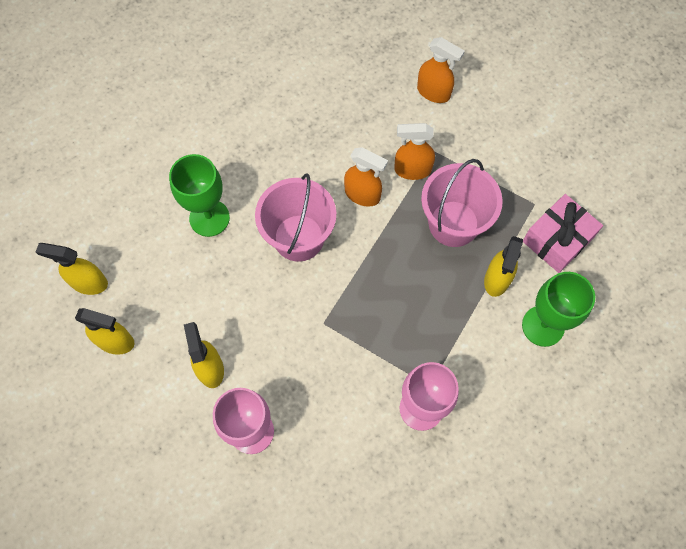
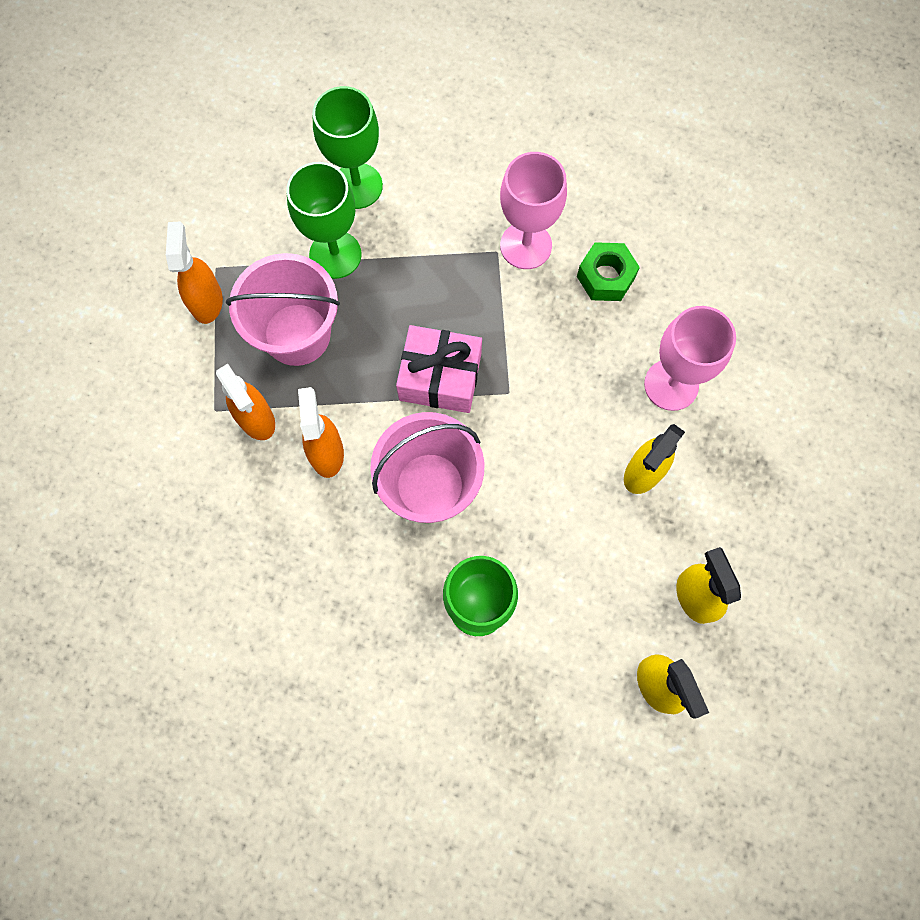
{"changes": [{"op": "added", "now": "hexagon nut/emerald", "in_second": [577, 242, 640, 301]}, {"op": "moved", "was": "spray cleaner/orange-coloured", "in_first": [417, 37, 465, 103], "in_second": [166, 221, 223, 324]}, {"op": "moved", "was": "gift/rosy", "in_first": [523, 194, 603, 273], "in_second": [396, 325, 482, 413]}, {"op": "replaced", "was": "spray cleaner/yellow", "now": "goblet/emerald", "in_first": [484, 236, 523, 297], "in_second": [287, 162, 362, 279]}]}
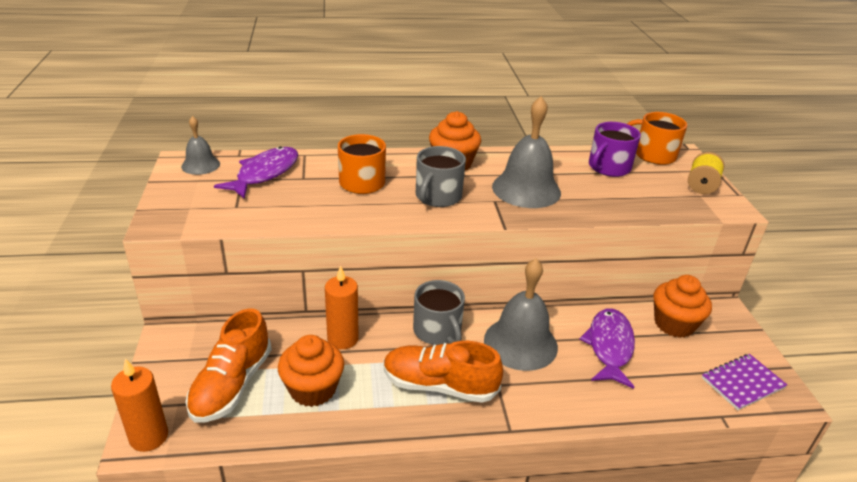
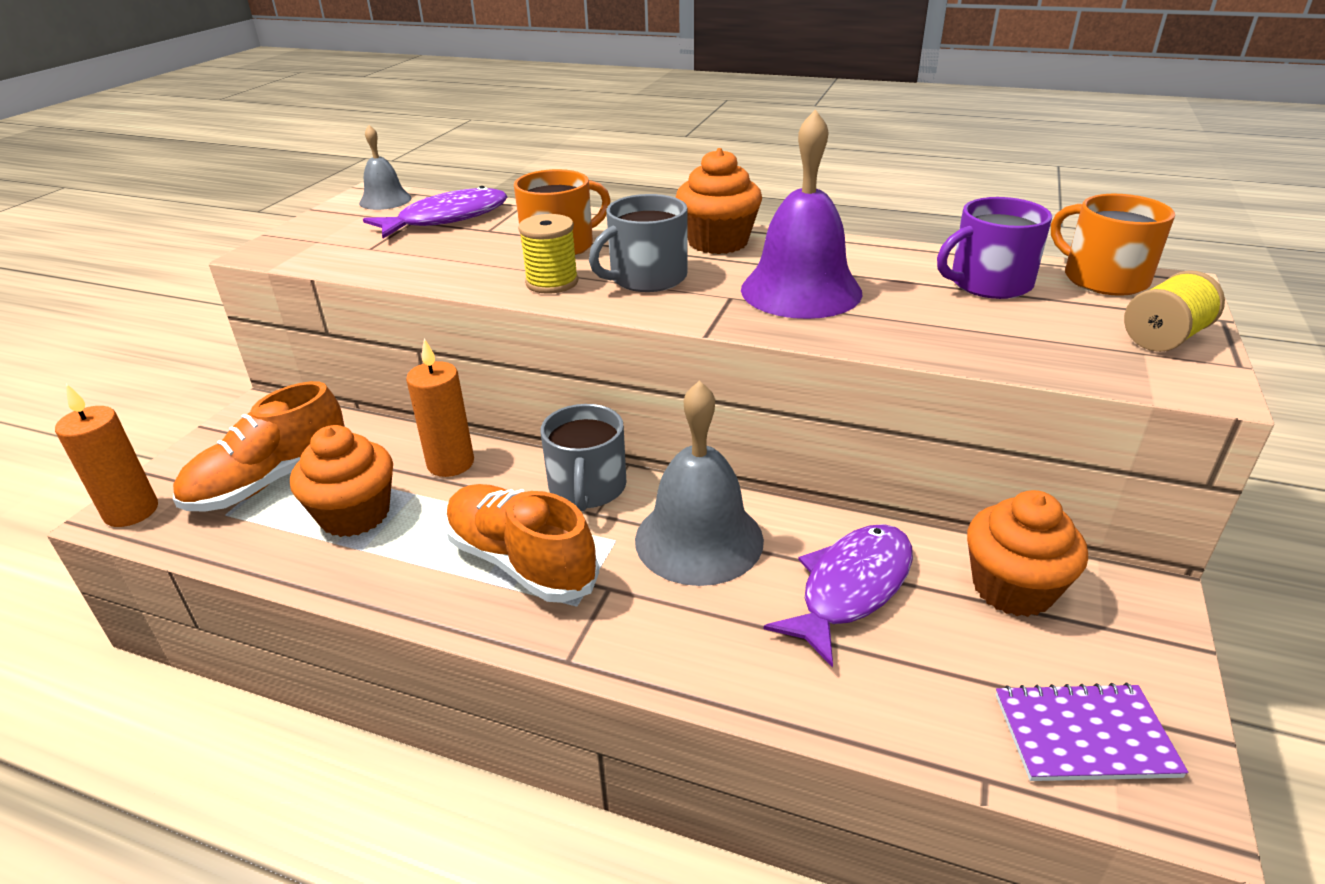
{"changes": [{"op": "added", "now": "spool/yellow", "in_second": [518, 214, 578, 294]}, {"op": "recoloured", "was": "school bell/ash-grey", "now": "school bell/violet", "in_first": [492, 96, 561, 208], "in_second": [741, 109, 863, 319]}]}
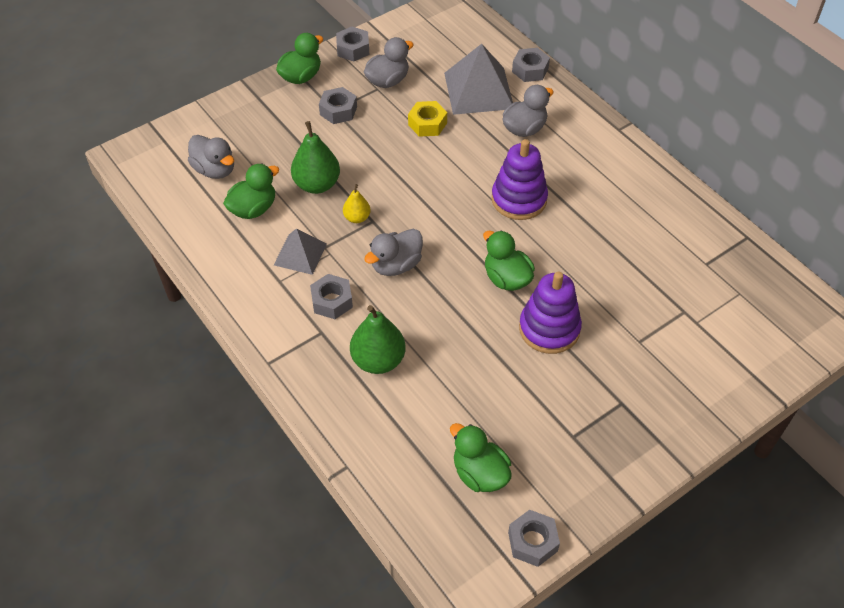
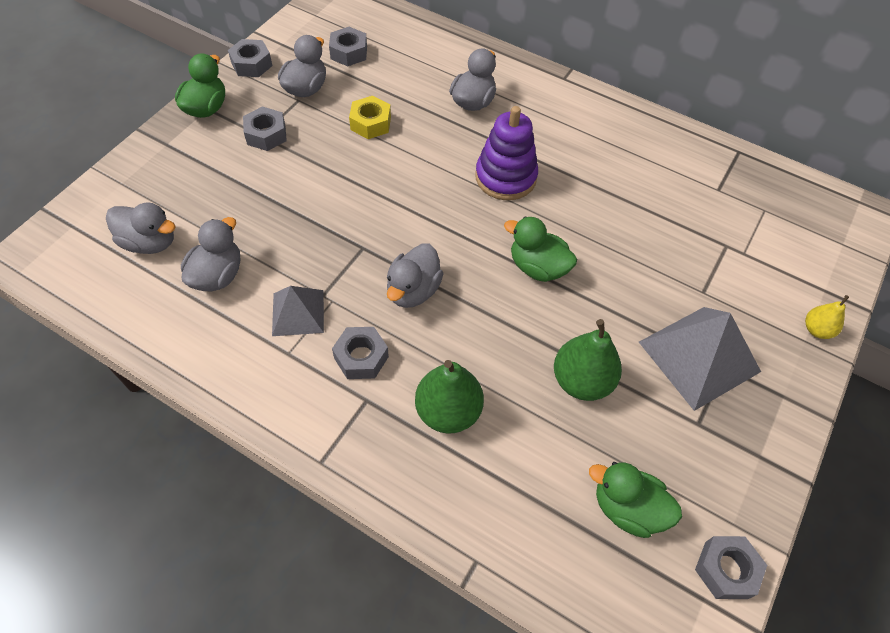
{"changes": [{"op": "removed", "was": "stacking rings/violet", "in_first": [519, 272, 582, 354]}, {"op": "moved", "was": "pear fruit/emerald", "in_first": [291, 121, 340, 194], "in_second": [554, 319, 622, 401]}, {"op": "moved", "was": "pear fruit/yellow", "in_first": [343, 184, 371, 223], "in_second": [805, 295, 849, 339]}, {"op": "moved", "was": "pyramid shape/ash-grey", "in_first": [444, 44, 513, 115], "in_second": [639, 307, 761, 411]}, {"op": "moved", "was": "hexagon nut/ash-grey", "in_first": [512, 48, 550, 82], "in_second": [329, 27, 367, 66]}, {"op": "recoloured", "was": "duck/emerald", "now": "duck/ash-grey", "in_first": [223, 163, 279, 219], "in_second": [181, 217, 240, 291]}]}
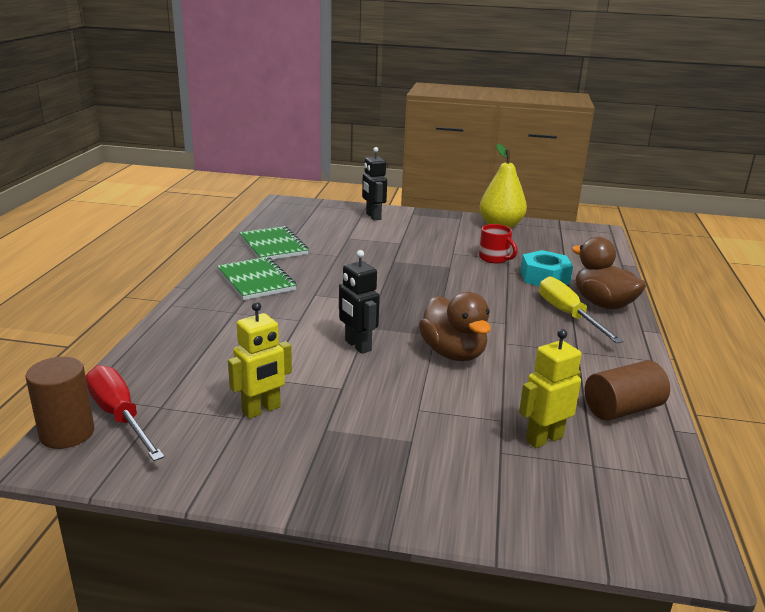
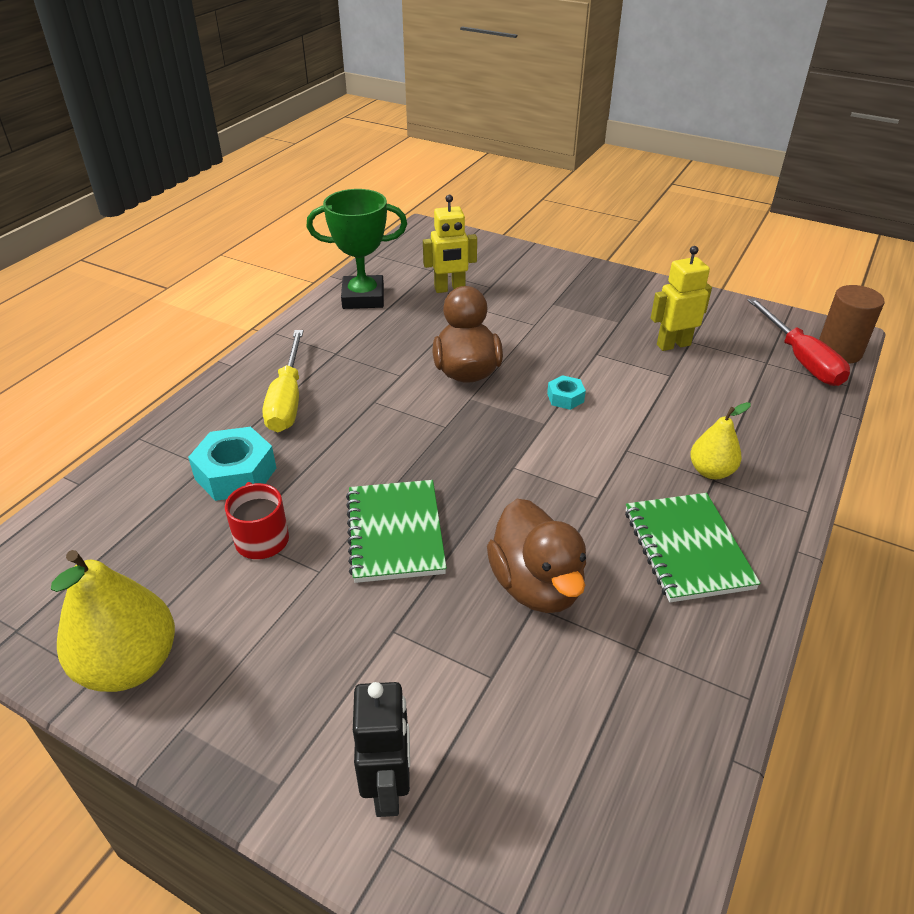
{"changes": [{"op": "added", "now": "pear fruit/yellow", "in_second": [690, 402, 751, 479]}, {"op": "moved", "was": "notebook/emerald", "in_first": [239, 226, 309, 260], "in_second": [346, 480, 447, 583]}, {"op": "moved", "was": "duck/dark brown", "in_first": [572, 237, 646, 310], "in_second": [487, 499, 586, 613]}, {"op": "replaced", "was": "robot figure/jet-black", "now": "hexagon nut/teal", "in_first": [339, 250, 380, 354], "in_second": [547, 375, 586, 410]}, {"op": "replaced", "was": "solid cylinder/dark brown", "now": "award cup/emerald", "in_first": [585, 360, 670, 421], "in_second": [307, 189, 407, 309]}]}
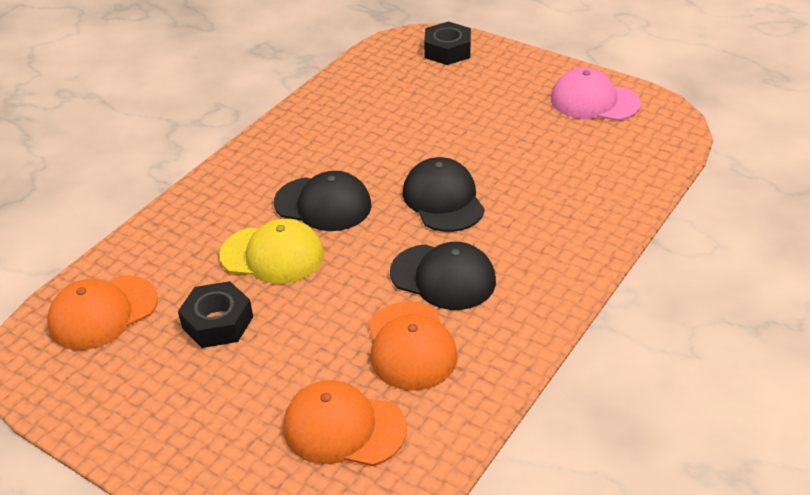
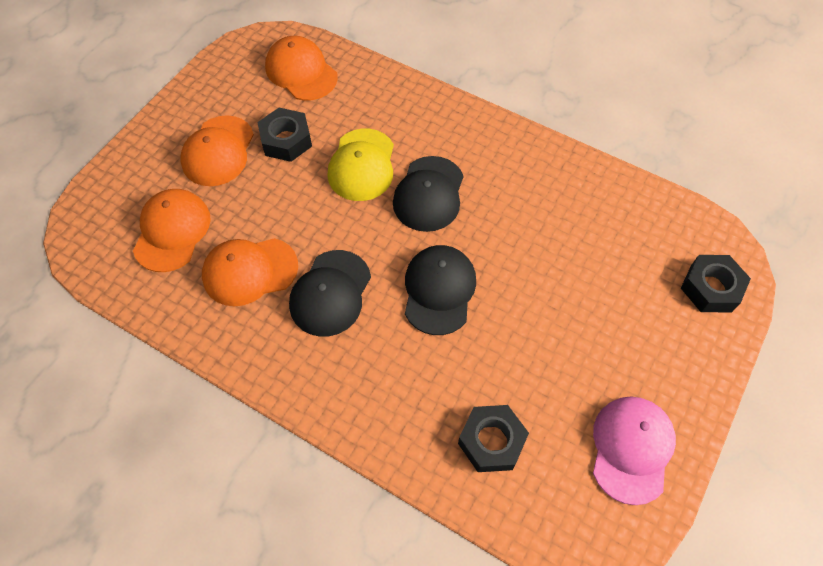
{"changes": [{"op": "added", "now": "peaked cap/orange-coloured", "in_second": [180, 115, 254, 186]}, {"op": "added", "now": "hexagon nut/jet-black", "in_second": [458, 405, 529, 472]}, {"op": "turned", "was": "peaked cap/jet-black", "in_first": [403, 157, 485, 232], "in_second": [405, 245, 476, 335], "clockwise": -60}]}
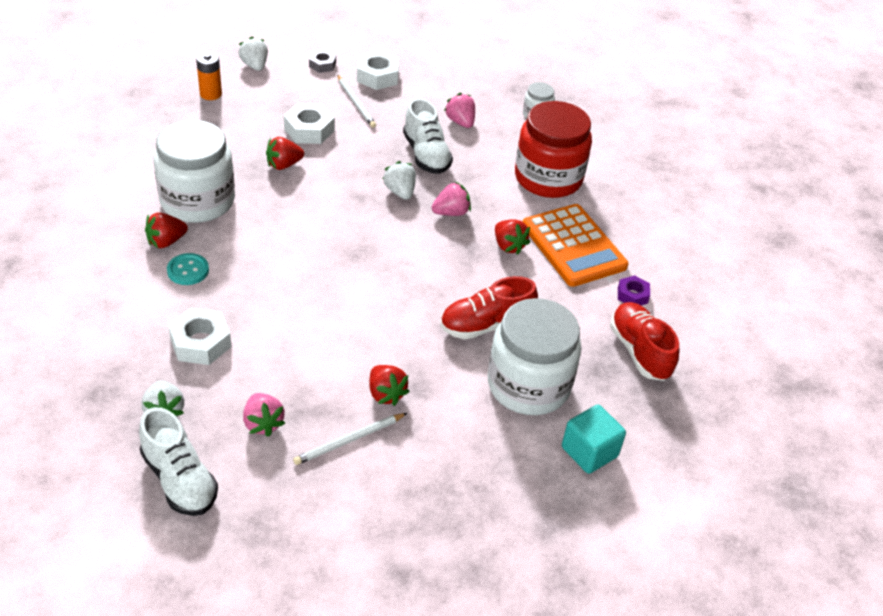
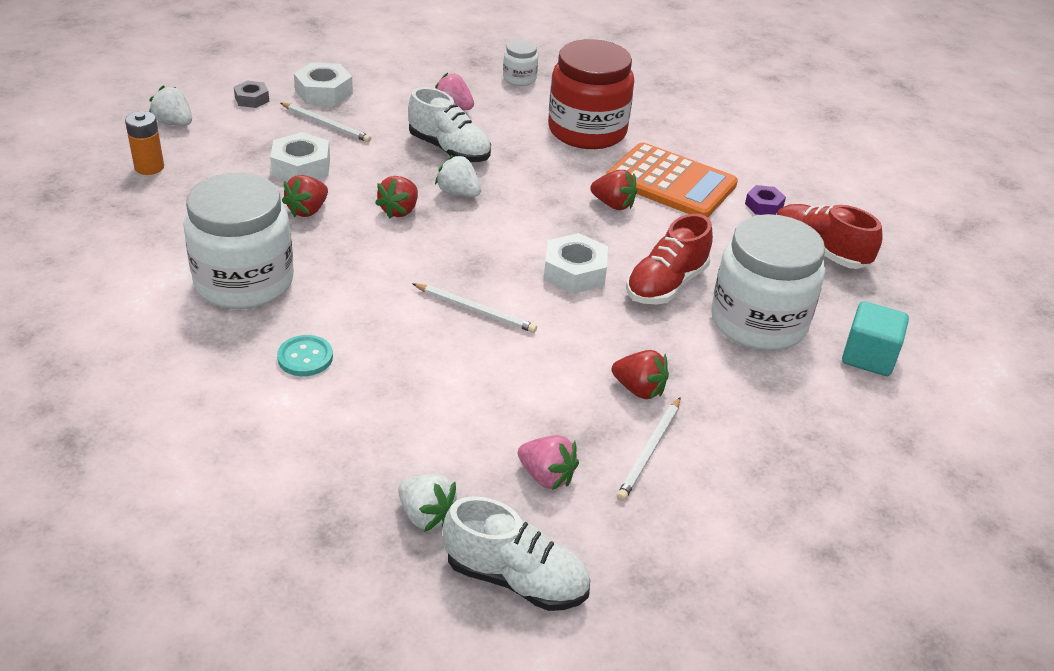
{"changes": [{"op": "removed", "was": "strawberry/rosy", "in_first": [431, 182, 471, 216]}, {"op": "added", "now": "pencil/pure white", "in_second": [412, 283, 537, 333]}, {"op": "moved", "was": "strawberry/scarlet", "in_first": [145, 212, 188, 248], "in_second": [375, 176, 418, 218]}, {"op": "moved", "was": "hexagon nut/pure white", "in_first": [168, 308, 232, 365], "in_second": [544, 233, 608, 294]}]}
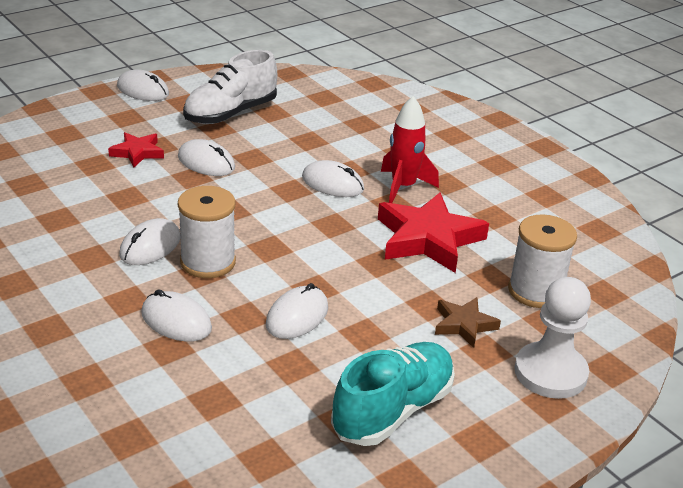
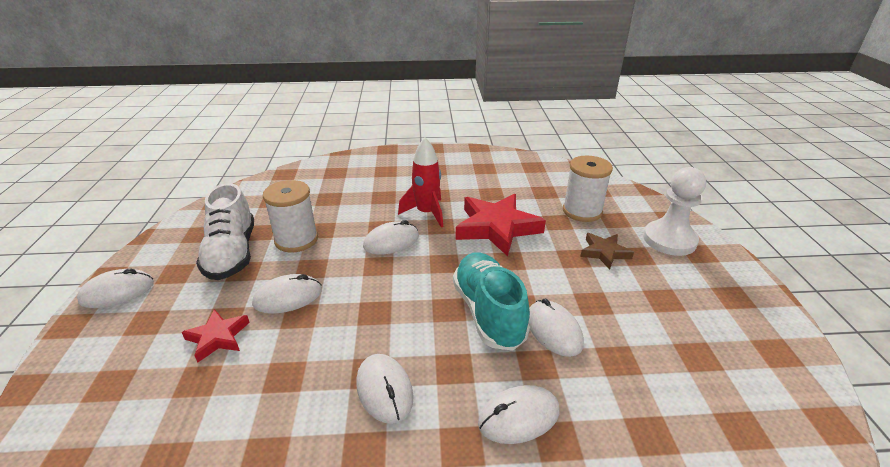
{"changes": [{"op": "moved", "was": "spool/pure white", "in_first": [178, 186, 236, 278], "in_second": [263, 180, 318, 252]}, {"op": "moved", "was": "lace-up shoe/teal", "in_first": [331, 342, 455, 446], "in_second": [453, 252, 530, 351]}]}
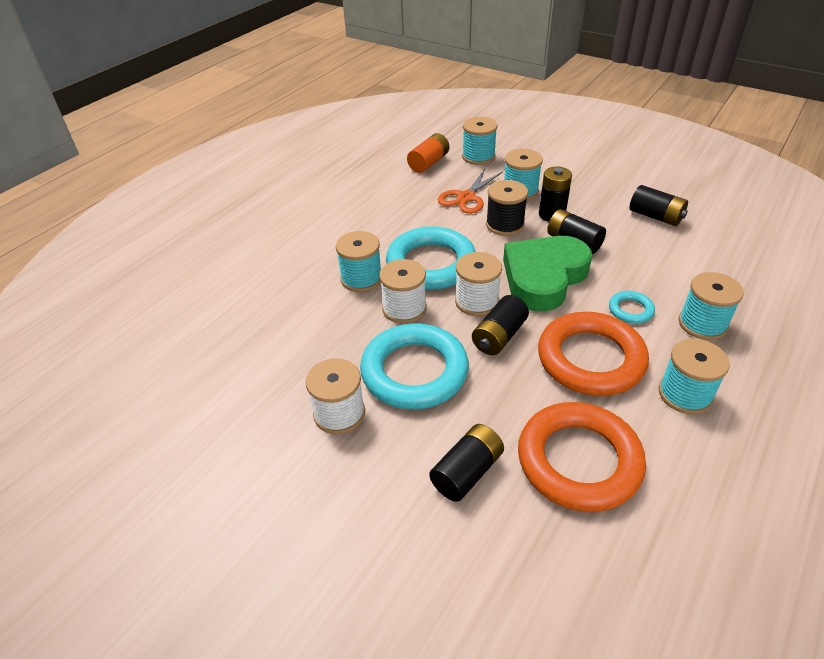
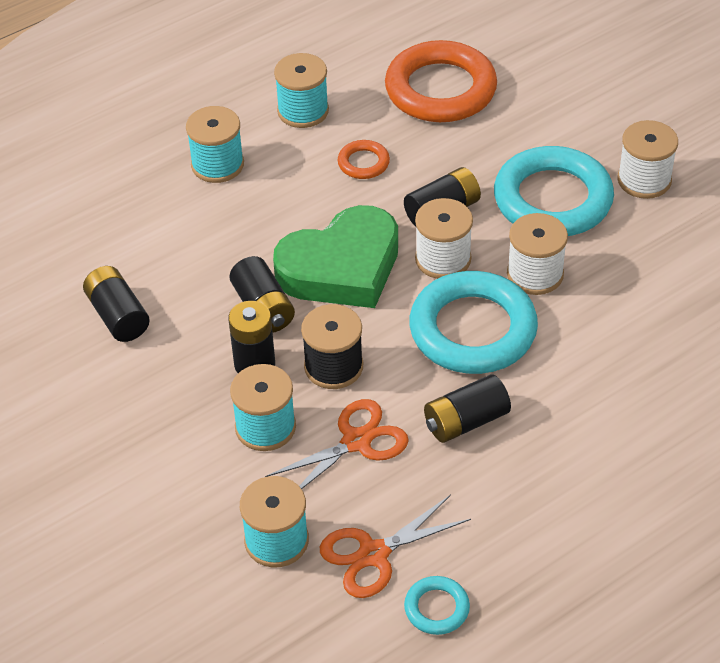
{"changes": [{"op": "removed", "was": "spool/teal", "in_first": [336, 231, 381, 292]}, {"op": "moved", "was": "AA battery/jet-black", "in_first": [429, 424, 504, 502], "in_second": [424, 374, 511, 443]}, {"op": "moved", "was": "ring/teal", "in_first": [609, 291, 655, 324], "in_second": [404, 576, 470, 635]}, {"op": "replaced", "was": "AA battery/orange-coloured", "now": "scissors/orange-coloured", "in_first": [407, 133, 449, 173], "in_second": [320, 495, 471, 598]}, {"op": "resized", "was": "ring/orange-coloured", "in_first": [538, 312, 649, 396], "in_second": [338, 140, 390, 179], "ratio": 0.45}]}
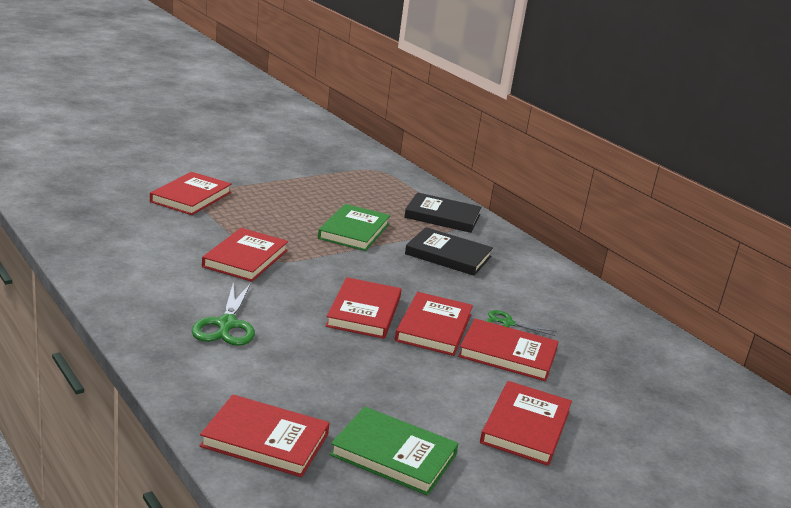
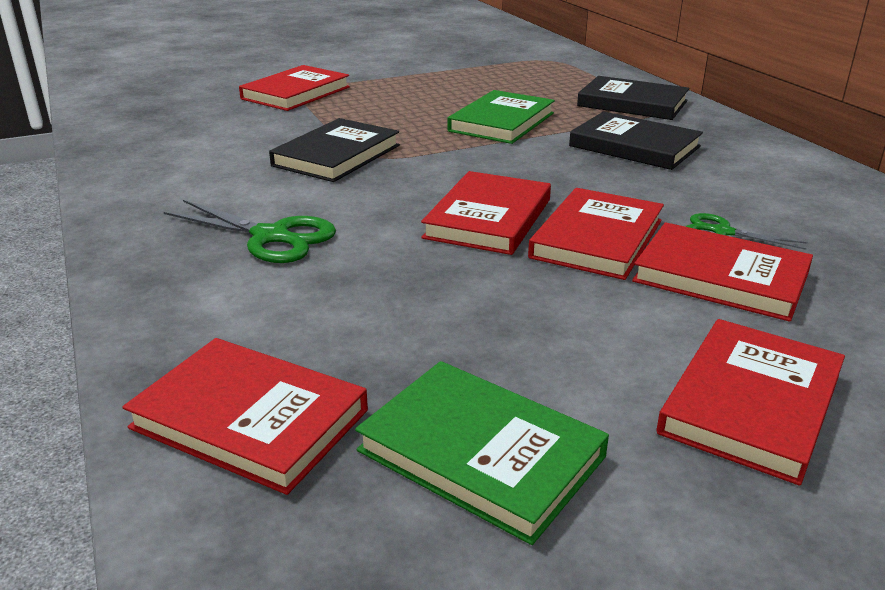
{"changes": [{"op": "recoloured", "was": "hardback/scarlet", "now": "hardback/jet-black", "in_first": [202, 228, 288, 282], "in_second": [269, 118, 400, 182]}, {"op": "turned", "was": "scissors/emerald", "in_first": [192, 283, 255, 346], "in_second": [164, 200, 336, 263], "clockwise": -75}]}
